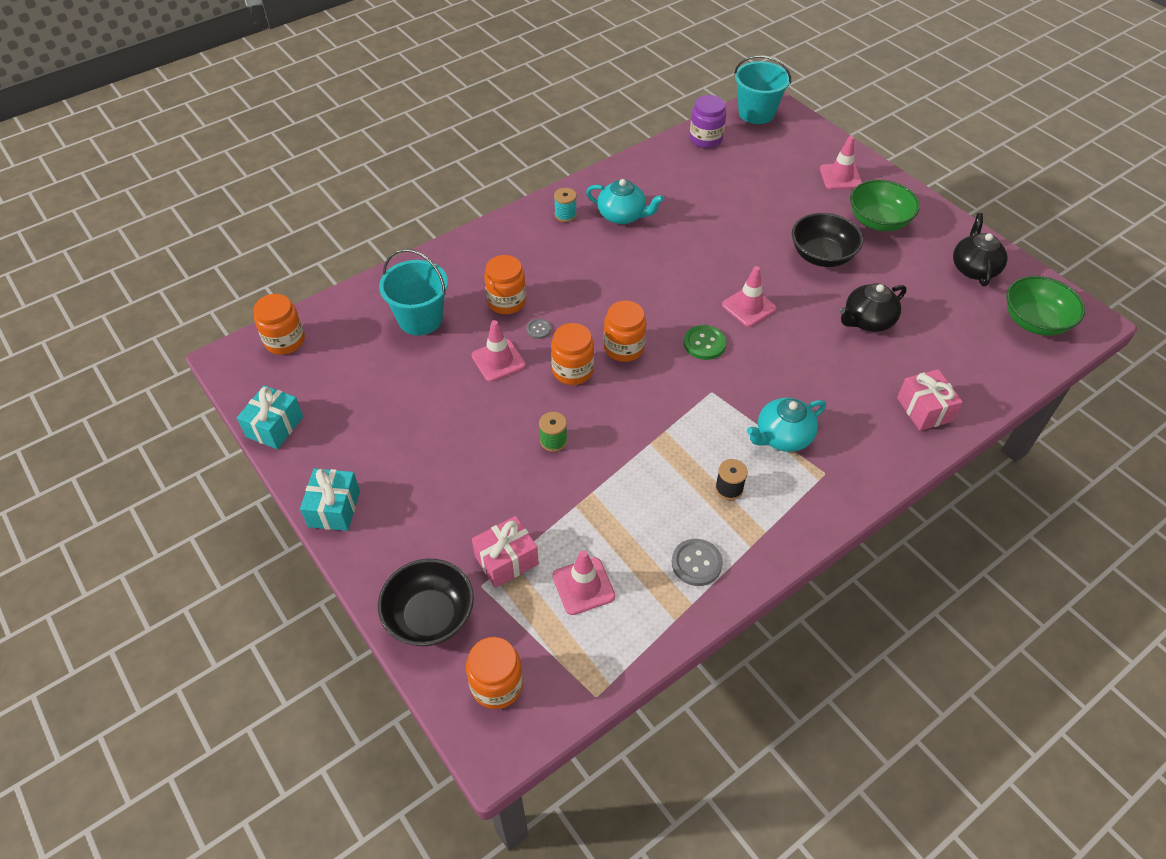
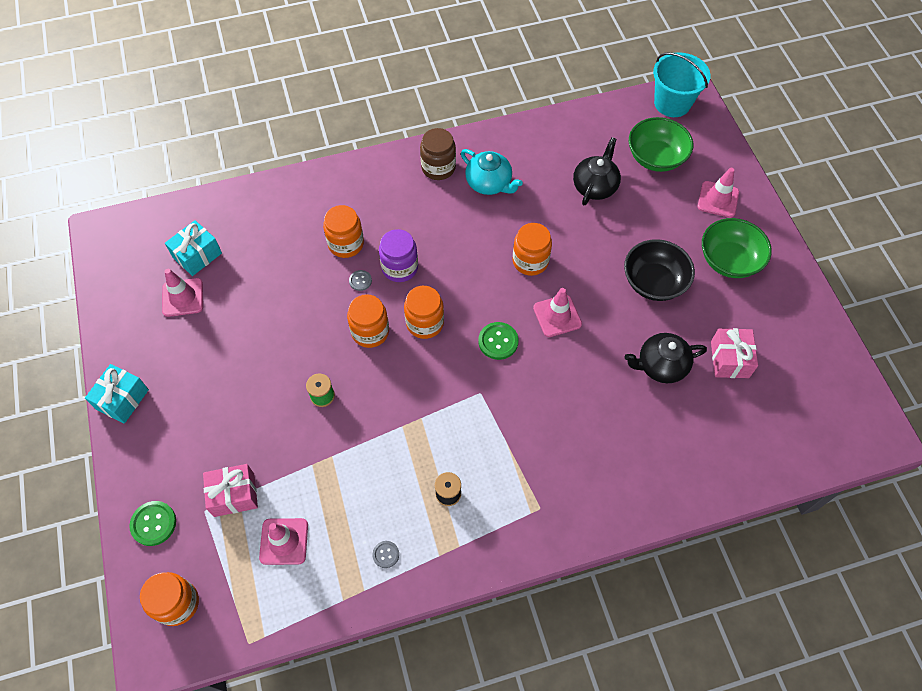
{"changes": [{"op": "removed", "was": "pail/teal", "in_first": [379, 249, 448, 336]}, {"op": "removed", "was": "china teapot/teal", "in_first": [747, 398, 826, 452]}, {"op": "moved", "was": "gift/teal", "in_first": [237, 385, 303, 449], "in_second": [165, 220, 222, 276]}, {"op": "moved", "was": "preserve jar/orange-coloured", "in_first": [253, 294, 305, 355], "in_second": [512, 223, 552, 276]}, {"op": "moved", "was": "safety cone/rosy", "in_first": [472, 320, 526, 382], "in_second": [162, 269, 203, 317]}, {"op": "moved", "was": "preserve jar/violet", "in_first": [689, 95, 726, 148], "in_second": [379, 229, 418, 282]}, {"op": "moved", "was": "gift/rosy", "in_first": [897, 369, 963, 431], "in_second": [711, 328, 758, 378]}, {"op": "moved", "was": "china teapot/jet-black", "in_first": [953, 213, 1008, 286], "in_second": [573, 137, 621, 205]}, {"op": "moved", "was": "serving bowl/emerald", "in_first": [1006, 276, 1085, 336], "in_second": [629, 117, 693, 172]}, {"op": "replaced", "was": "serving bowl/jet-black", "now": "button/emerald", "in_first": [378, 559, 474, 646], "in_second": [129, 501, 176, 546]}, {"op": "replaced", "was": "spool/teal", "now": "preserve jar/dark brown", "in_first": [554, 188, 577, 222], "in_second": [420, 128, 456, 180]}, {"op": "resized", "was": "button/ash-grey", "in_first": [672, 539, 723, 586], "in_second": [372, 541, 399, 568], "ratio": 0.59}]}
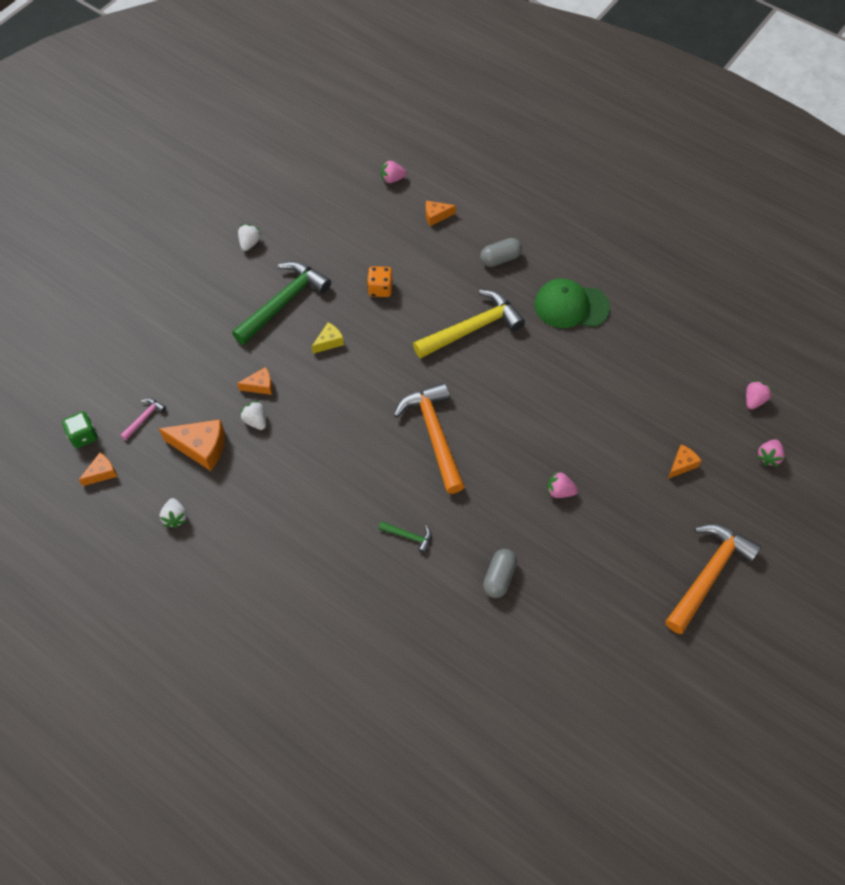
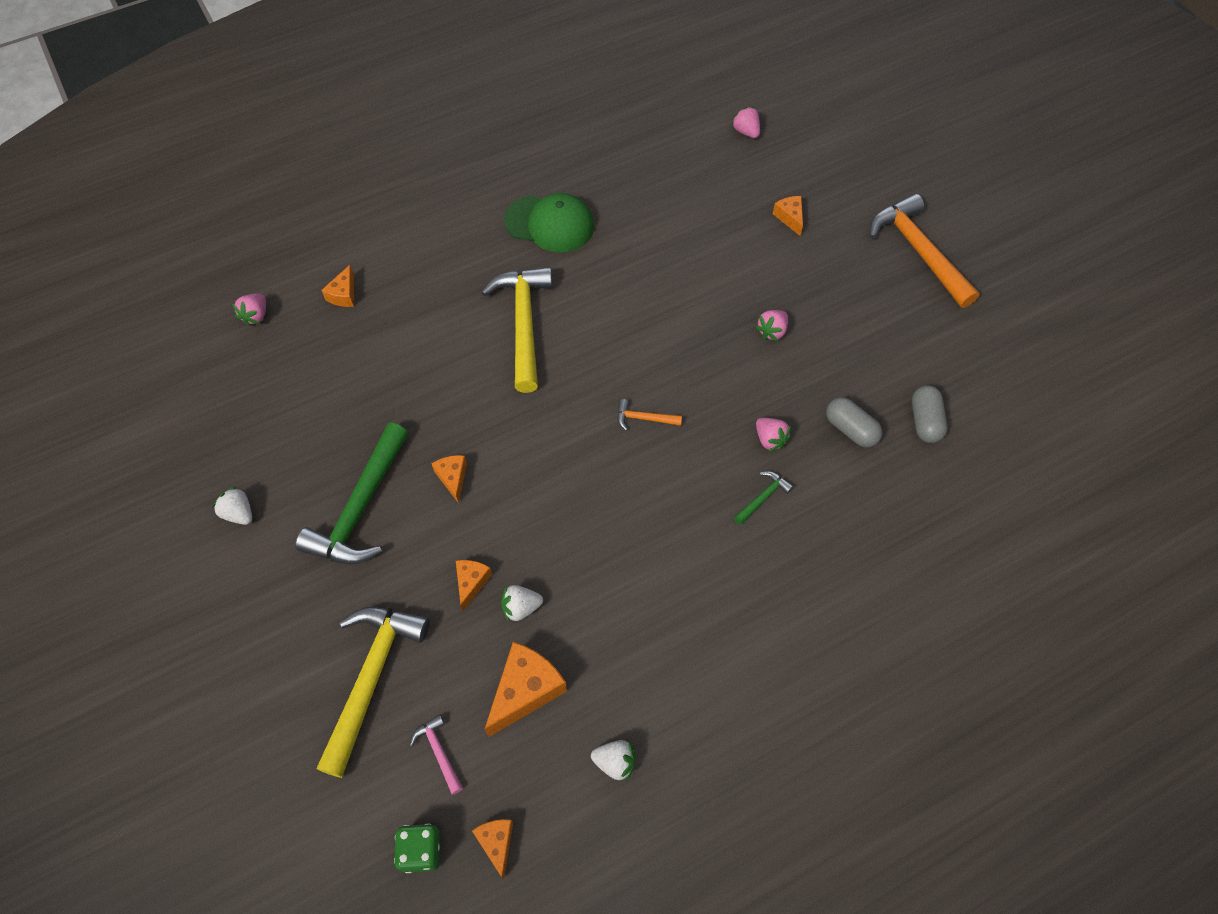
{"changes": [{"op": "removed", "was": "dice/orange-coloured", "in_first": [367, 266, 393, 297]}, {"op": "added", "now": "hammer/yellow", "in_second": [316, 607, 430, 778]}, {"op": "moved", "was": "capsule/ash-grey", "in_first": [480, 238, 522, 267], "in_second": [912, 385, 947, 443]}, {"op": "moved", "was": "strawberry/rosy", "in_first": [756, 439, 785, 467], "in_second": [756, 418, 791, 452]}, {"op": "recoloured", "was": "cheese/yellow", "now": "cheese/orange-coloured", "in_first": [311, 322, 344, 354], "in_second": [431, 455, 467, 503]}, {"op": "turned", "was": "hammer/emerald", "in_first": [232, 261, 331, 345], "in_second": [295, 423, 408, 564], "clockwise": -135}, {"op": "turned", "was": "peaked cap/emerald", "in_first": [534, 279, 610, 328], "in_second": [504, 193, 594, 253], "clockwise": -105}, {"op": "resized", "was": "hammer/orange-coloured", "in_first": [394, 383, 465, 494], "in_second": [617, 399, 682, 431], "ratio": 0.44}]}
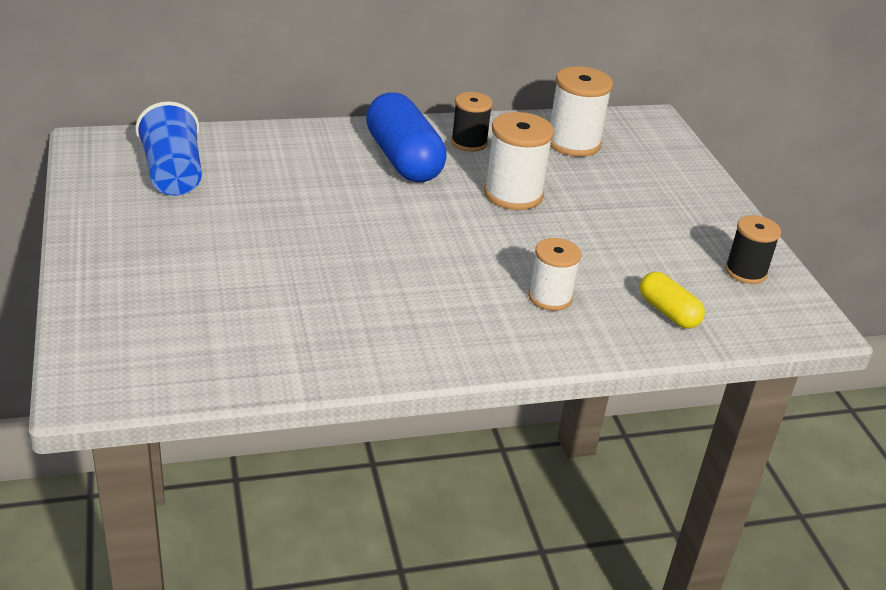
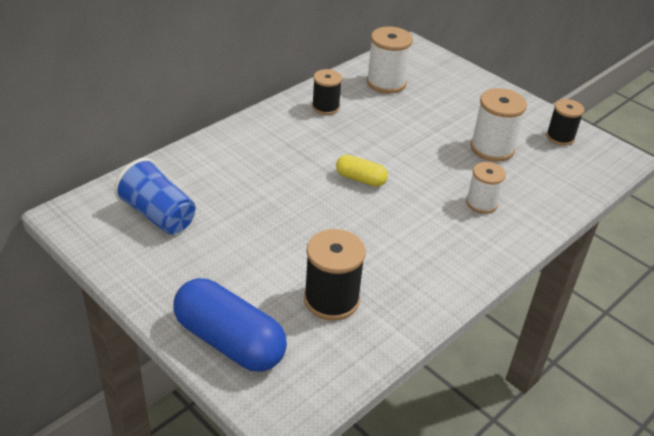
{"changes": [{"op": "added", "now": "spool/jet-black", "in_second": [304, 229, 366, 321]}, {"op": "moved", "was": "capsule/blue", "in_first": [366, 93, 447, 182], "in_second": [173, 278, 287, 372]}, {"op": "moved", "was": "spool/pure white", "in_first": [484, 112, 554, 210], "in_second": [470, 88, 527, 162]}, {"op": "moved", "was": "capsule/yellow", "in_first": [640, 272, 705, 329], "in_second": [336, 155, 388, 187]}]}
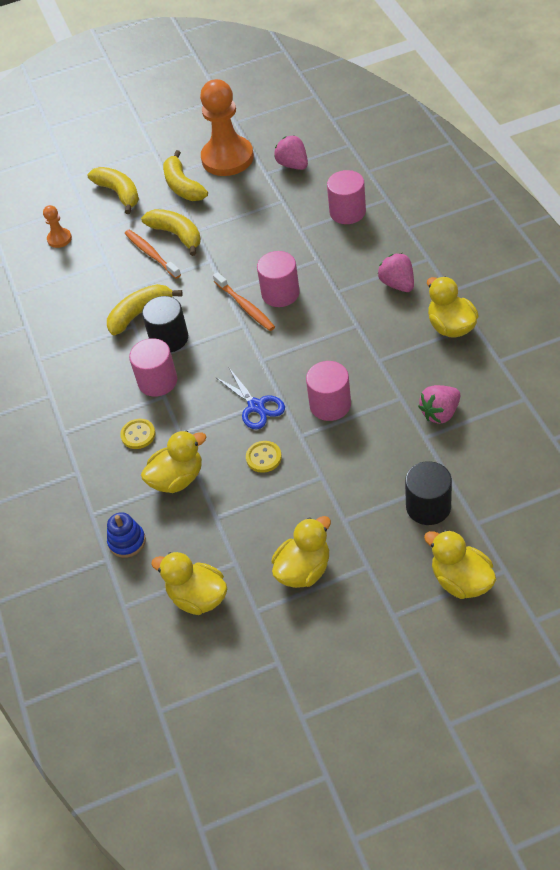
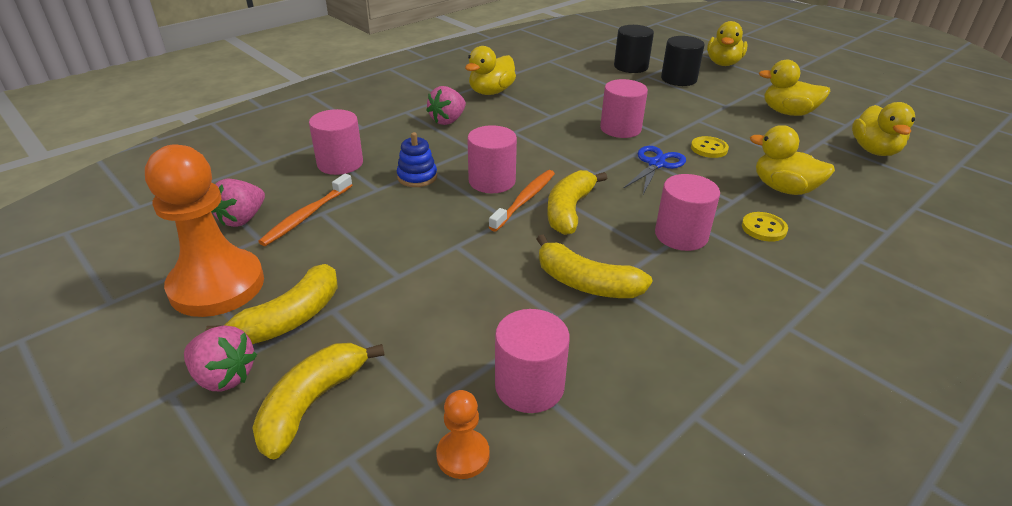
{"changes": [{"op": "added", "now": "solid cylinder/rosy", "in_second": [495, 309, 570, 413]}, {"op": "moved", "was": "stacking rings/blue", "in_first": [107, 512, 146, 558], "in_second": [397, 132, 437, 187]}, {"op": "moved", "was": "tooth brush/orange-coloured", "in_first": [125, 230, 181, 279], "in_second": [258, 174, 353, 246]}, {"op": "moved", "was": "toy banana/yellow", "in_first": [141, 209, 201, 256], "in_second": [547, 170, 607, 235]}, {"op": "moved", "was": "solid cylinder/jet-black", "in_first": [142, 296, 188, 352], "in_second": [614, 25, 654, 73]}, {"op": "moved", "was": "strawberry/rosy", "in_first": [418, 385, 460, 424], "in_second": [184, 325, 257, 391]}]}
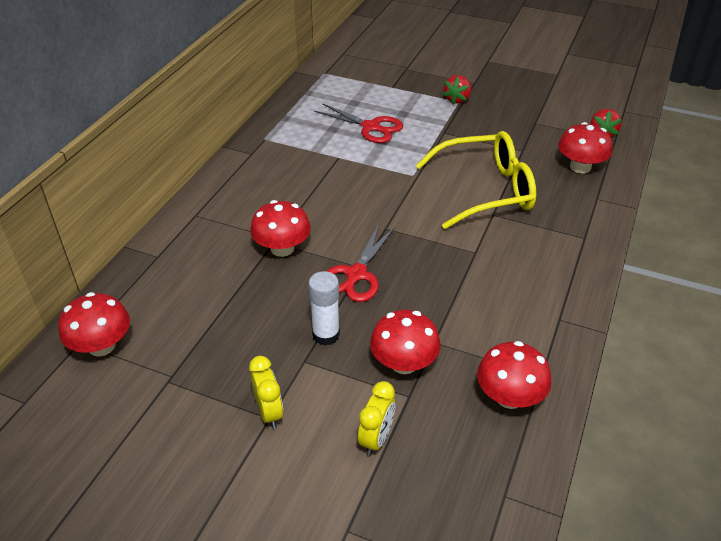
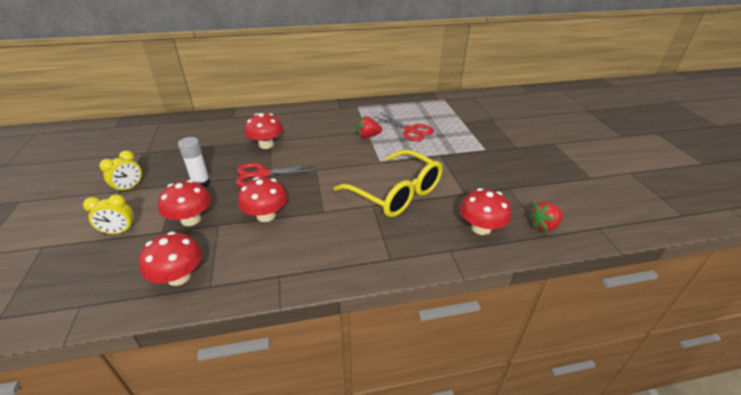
{"changes": [{"op": "moved", "was": "toadstool/scarlet", "in_first": [58, 292, 130, 357], "in_second": [238, 177, 288, 222]}, {"op": "moved", "was": "strawberry/scarlet", "in_first": [443, 75, 471, 105], "in_second": [357, 116, 382, 138]}, {"op": "turned", "was": "scissors/scarlet", "in_first": [314, 103, 403, 143], "in_second": [373, 112, 434, 141], "clockwise": -45}]}
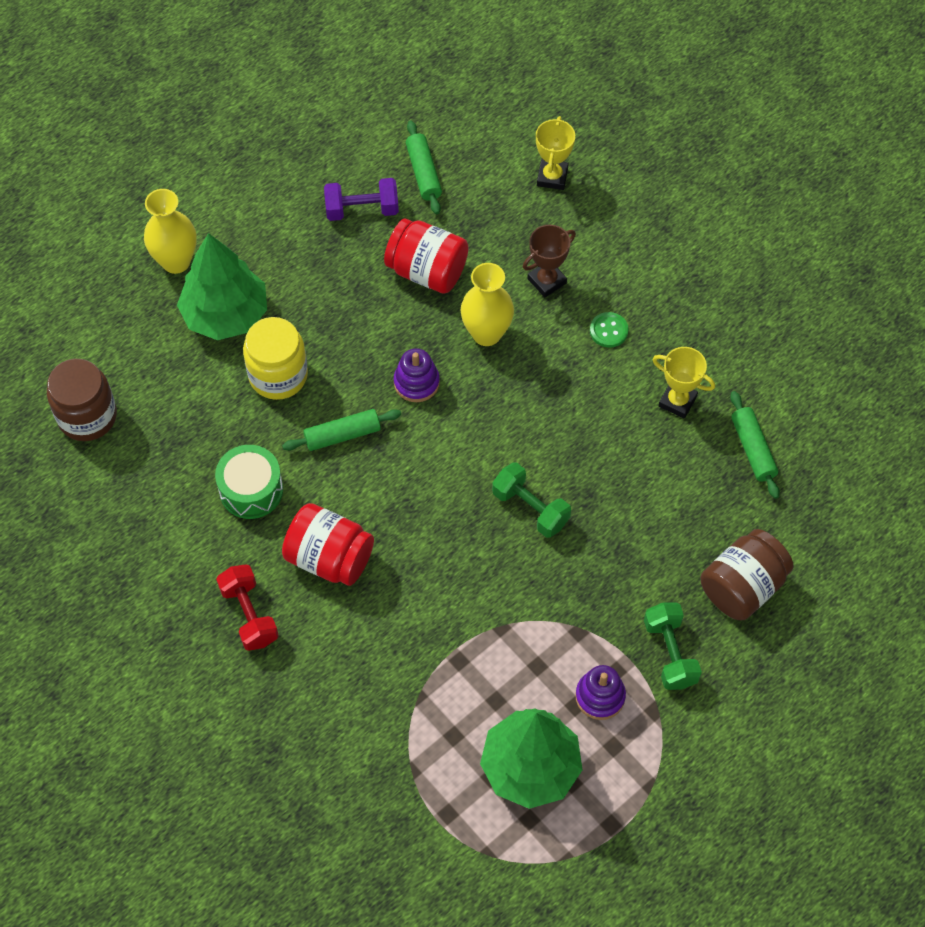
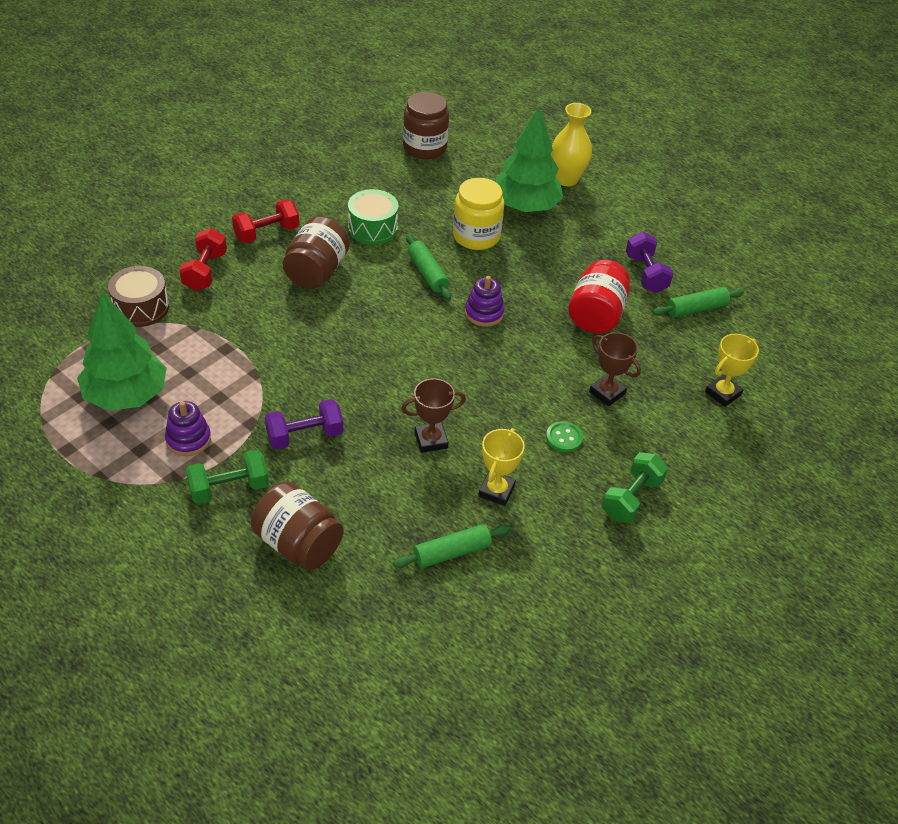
{"changes": [{"op": "removed", "was": "tall vase/yellow", "in_first": [461, 263, 514, 346]}, {"op": "added", "now": "toy drum/dark brown", "in_second": [108, 266, 169, 327]}, {"op": "added", "now": "dumbbell/scarlet", "in_second": [179, 228, 227, 291]}, {"op": "added", "now": "dumbbell/violet", "in_second": [265, 399, 343, 449]}, {"op": "added", "now": "award cup/dark brown", "in_second": [401, 378, 466, 453]}, {"op": "moved", "was": "dumbbell/emerald", "in_first": [492, 462, 571, 538], "in_second": [602, 452, 668, 523]}, {"op": "recoloured", "was": "preserve jar/scarlet", "now": "preserve jar/dark brown", "in_first": [282, 503, 374, 586], "in_second": [283, 216, 350, 289]}, {"op": "turned", "was": "award cup/yellow", "in_first": [536, 116, 575, 190], "in_second": [705, 334, 759, 407], "clockwise": -45}]}
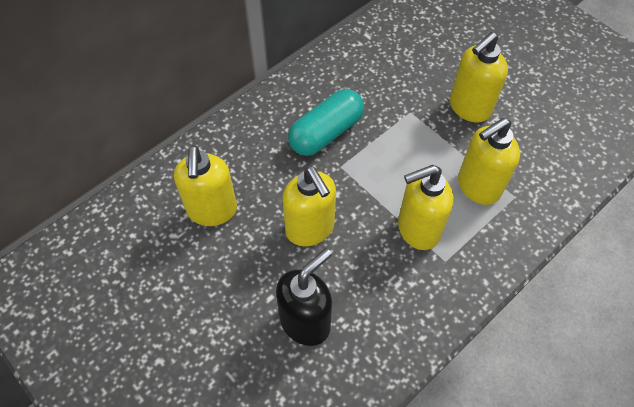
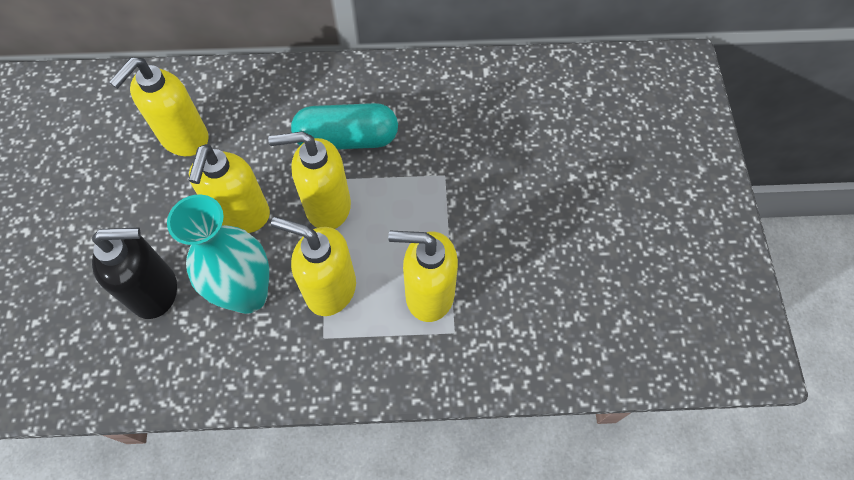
{"changes": [{"op": "added", "now": "tall vase/teal", "in_second": [167, 195, 269, 314]}, {"op": "moved", "was": "soap pump/yellow", "in_first": [450, 32, 508, 123], "in_second": [268, 131, 351, 229]}]}
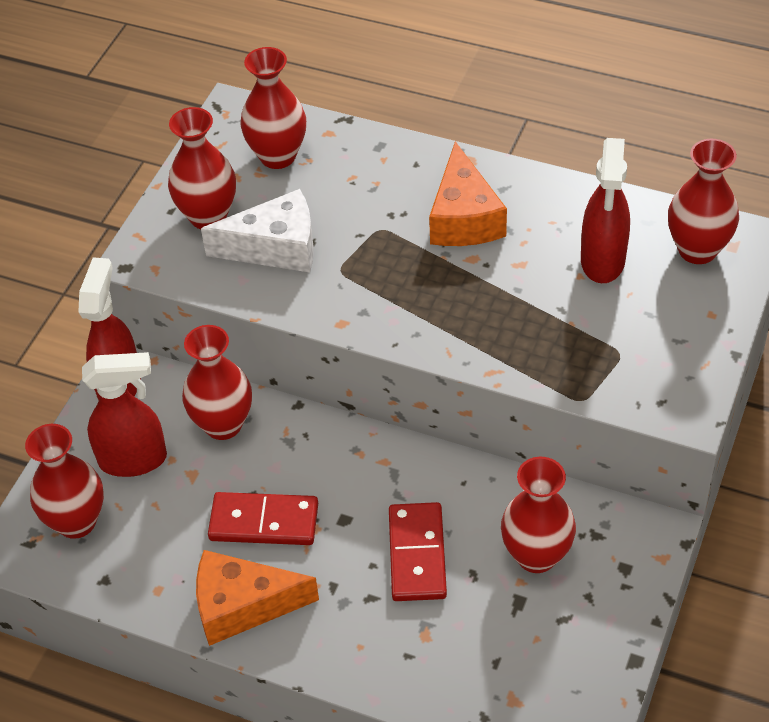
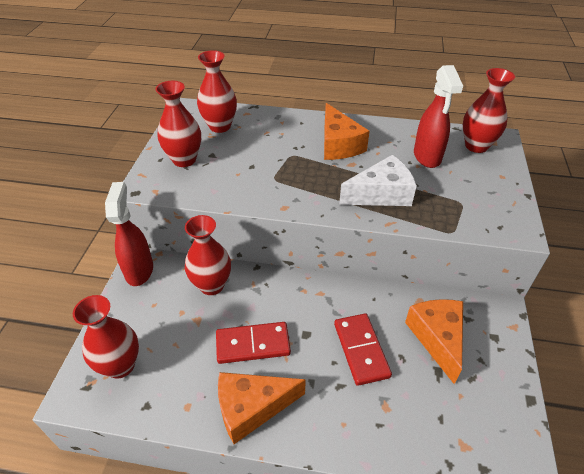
{"changes": [{"op": "removed", "was": "spray cleaner/scarlet", "in_first": [82, 352, 167, 477]}, {"op": "moved", "was": "cheese/pure white", "in_first": [201, 189, 314, 272], "in_second": [339, 155, 417, 206]}, {"op": "replaced", "was": "tall vase/scarlet", "now": "cheese/orange-coloured", "in_first": [501, 457, 576, 573], "in_second": [405, 299, 463, 384]}]}
